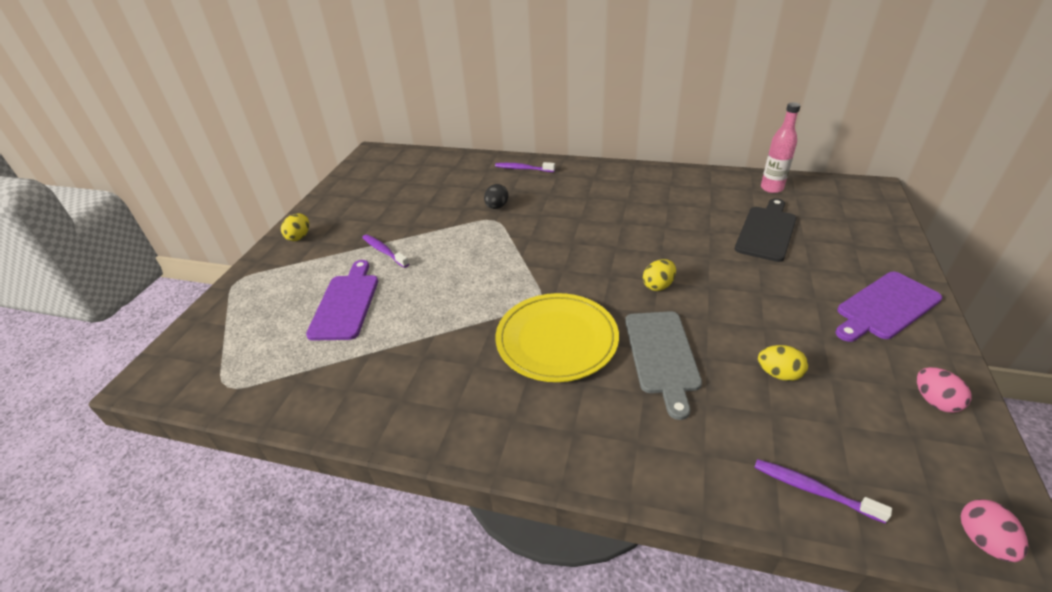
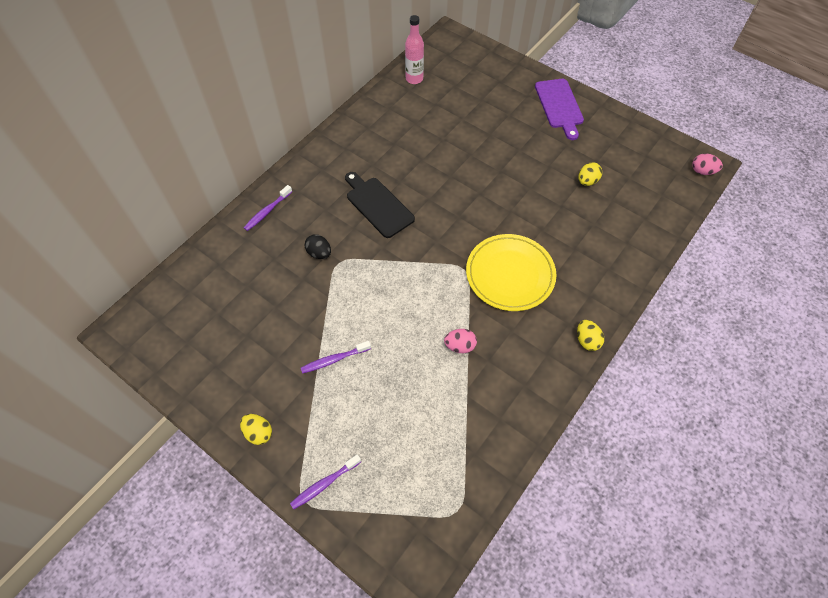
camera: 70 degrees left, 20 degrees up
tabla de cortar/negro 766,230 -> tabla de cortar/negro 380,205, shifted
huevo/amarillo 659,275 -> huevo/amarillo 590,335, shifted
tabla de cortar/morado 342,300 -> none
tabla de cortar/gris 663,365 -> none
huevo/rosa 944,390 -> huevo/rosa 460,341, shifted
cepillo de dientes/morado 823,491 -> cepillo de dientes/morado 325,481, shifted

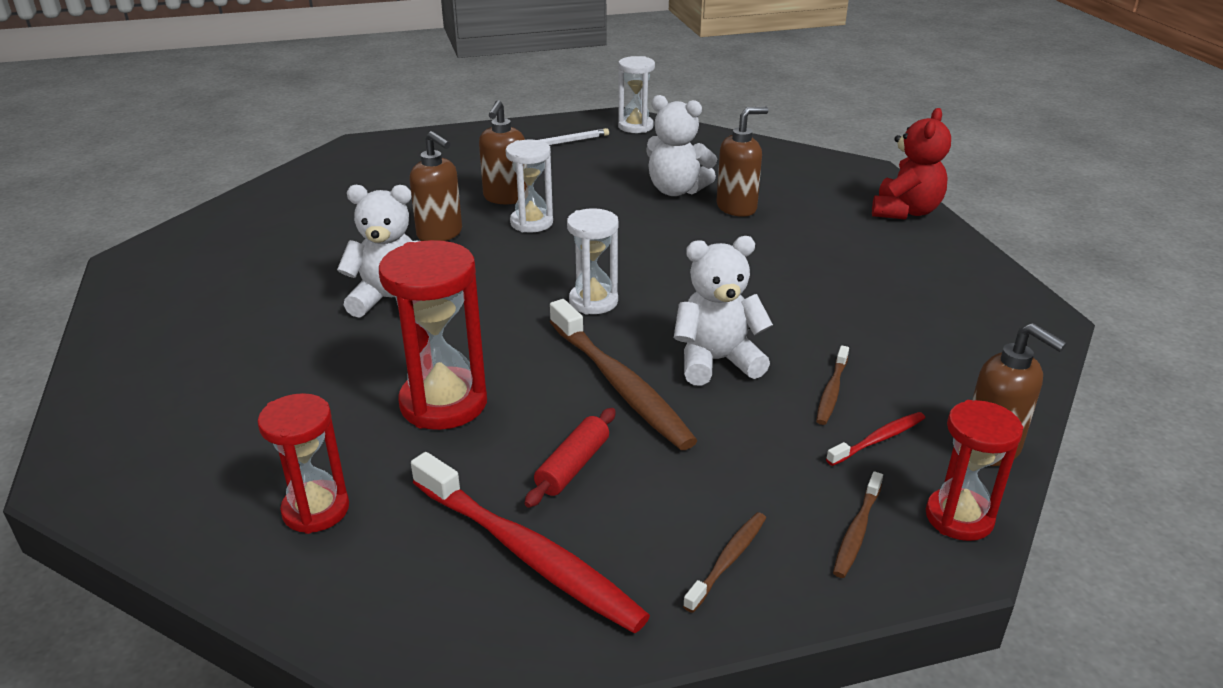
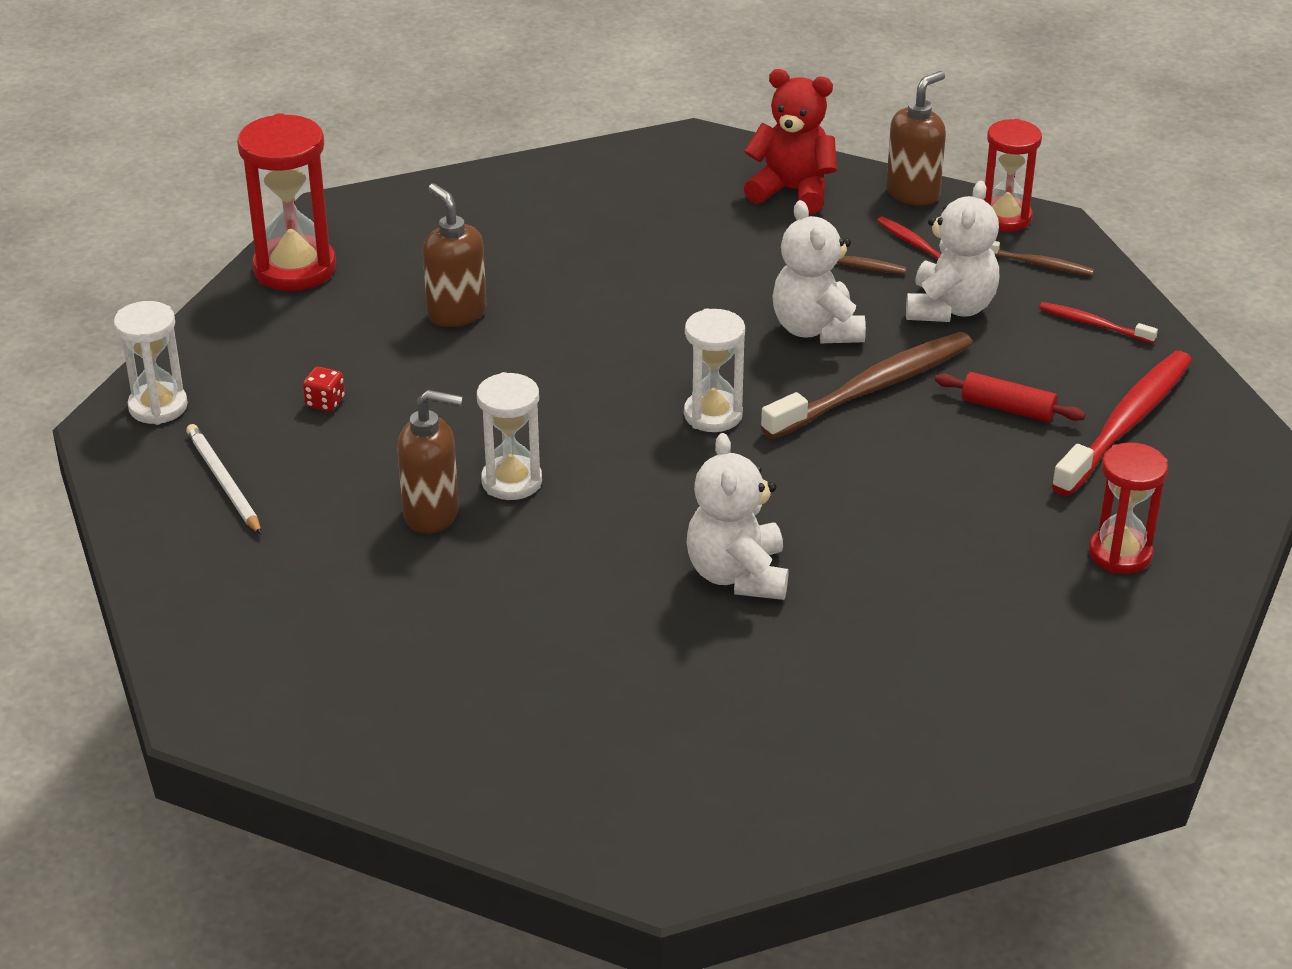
camera: 95 degrees left, 5 degrees up
osito/blanco 681,145 -> osito/blanco 952,251, shifted
osito/rojo 911,164 -> osito/rojo 790,141, shifted
dispensador de jabón/marrón 436,186 -> none
reloj de arena/rojo 433,335 -> reloj de arena/rojo 286,202, shifted
cepillo de dientes/marrón 724,562 -> cepillo de dientes/rojo 1098,323
none -> dado/rojo 324,389

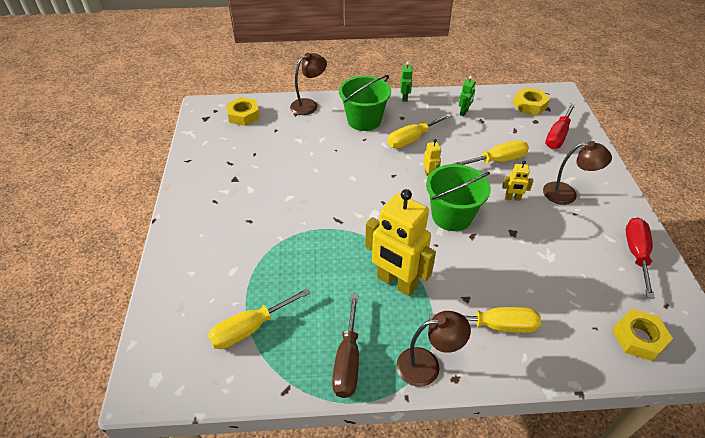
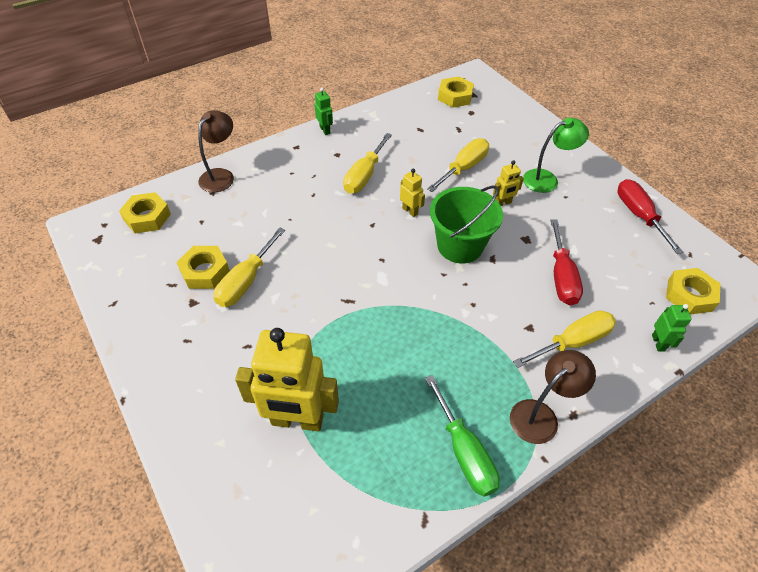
camera: 30 degrees left, 5 degrees up
balde/verde 365,103 -> none
robot/verde 467,96 -> robot/verde 672,327, shifted
destornillador/rojo 560,126 -> destornillador/rojo 567,262, shifted
lámpara/marrón 577,173 -> lámpara/verde 556,155
robot/amarillo 400,242 -> robot/amarillo 287,379, shifted
destornillador/amarillo 259,318 -> destornillador/amarillo 249,267, shifted
destornillador/marrón 345,346 -> destornillador/verde 462,436
none -> tuerca/amarillo 203,267

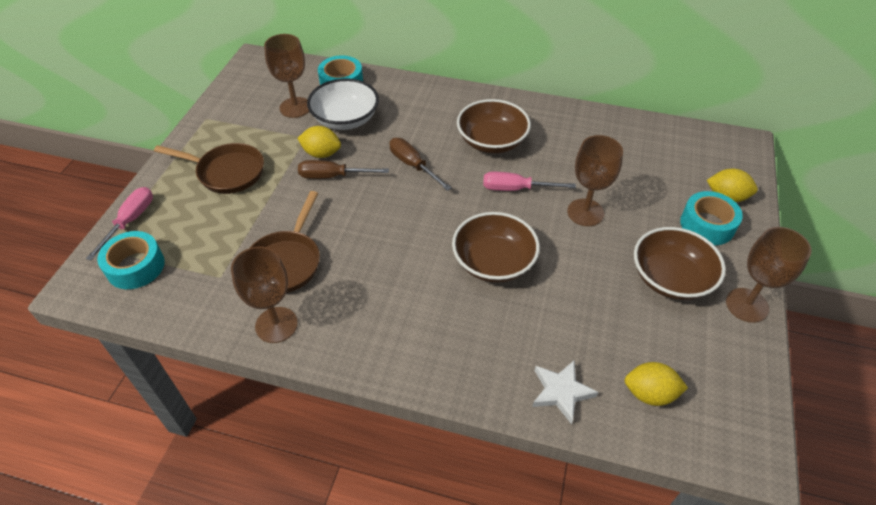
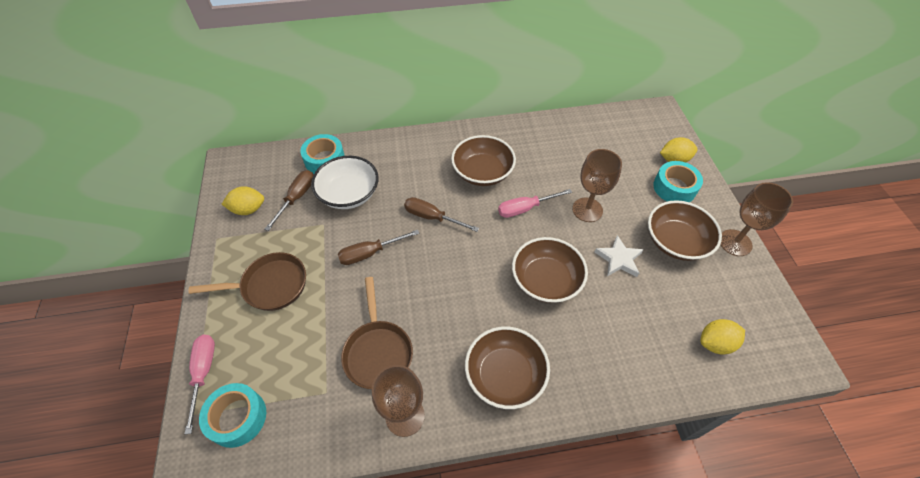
camera: 25 degrees left, 5 degrees up
copa/marrón 286,76 -> destornillador/marrón 289,200
limón/amarillo 319,142 -> limón/amarillo 243,200, shifted
estrella/blanco 565,392 -> estrella/blanco 619,256, shifted
none -> cuenco/marrón 507,367

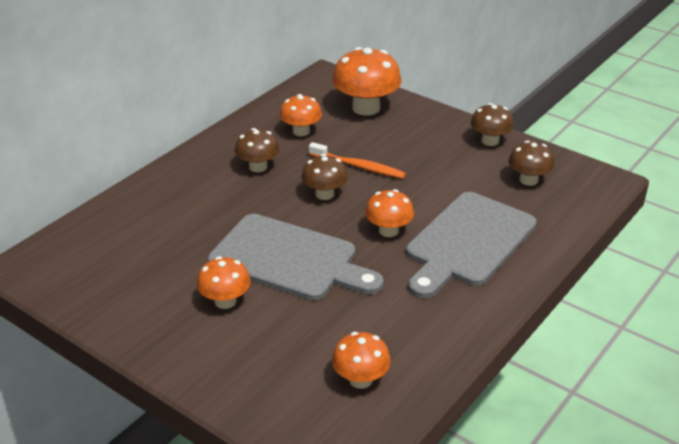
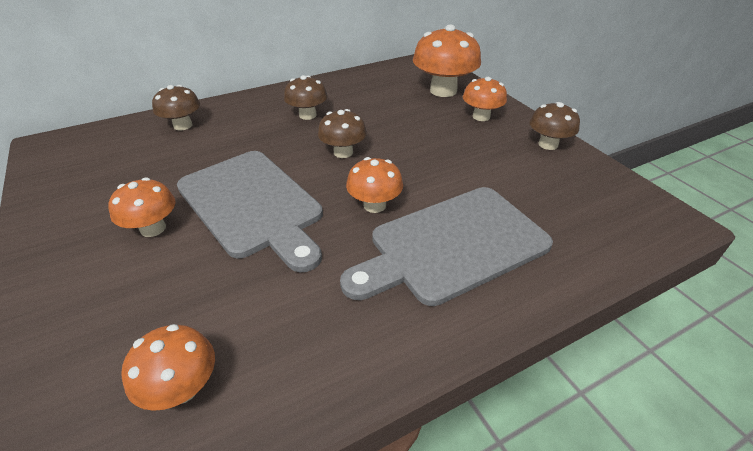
camera: 25 degrees right, 5 degrees up
seta/naranja 301,115 -> seta/naranja 485,99, shifted
seta/marrón 531,163 -> seta/marrón 176,108, shifted
cepillo de dientes/naranja 357,160 -> none

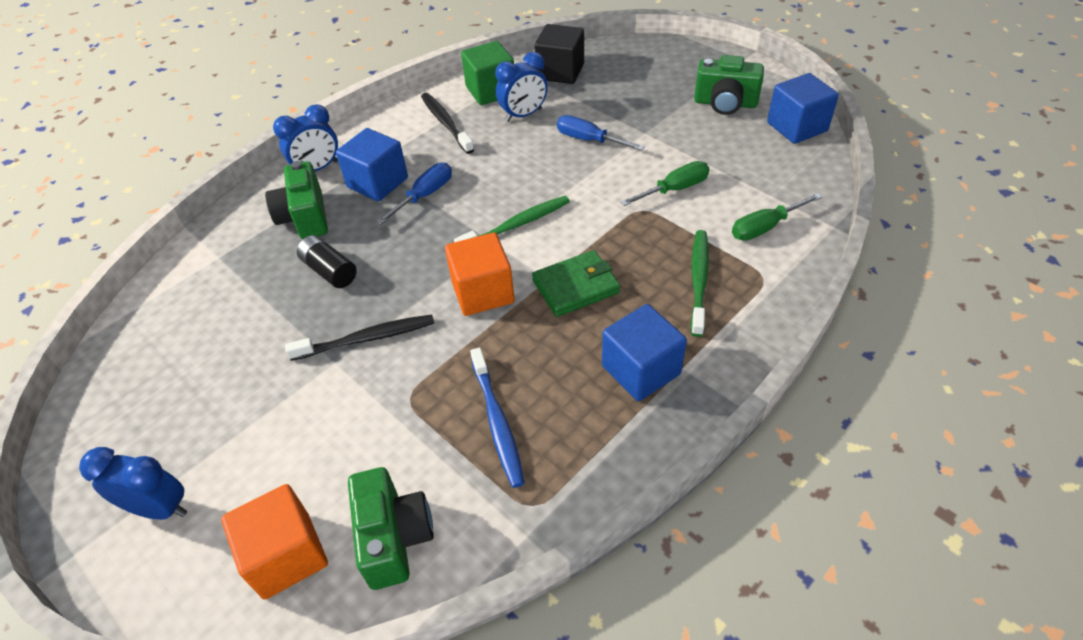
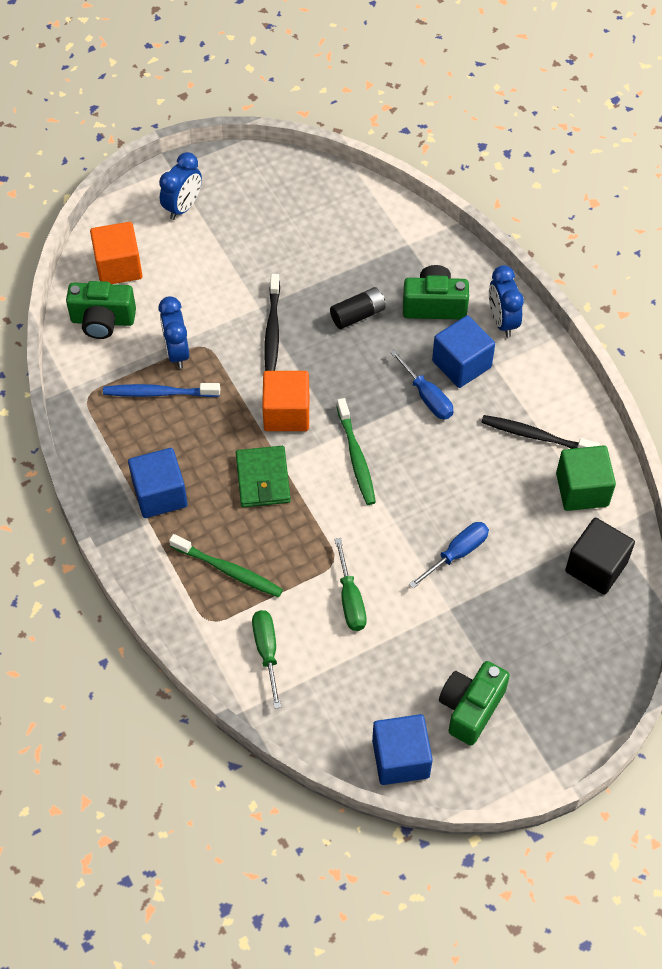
camera: 105 degrees right, 10 degrees up
despertador/azul 521,87 -> despertador/azul 174,332, shifted
cepillo de dientes/negro 447,123 -> cepillo de dientes/negro 540,432, 150 degrees counterclockwise

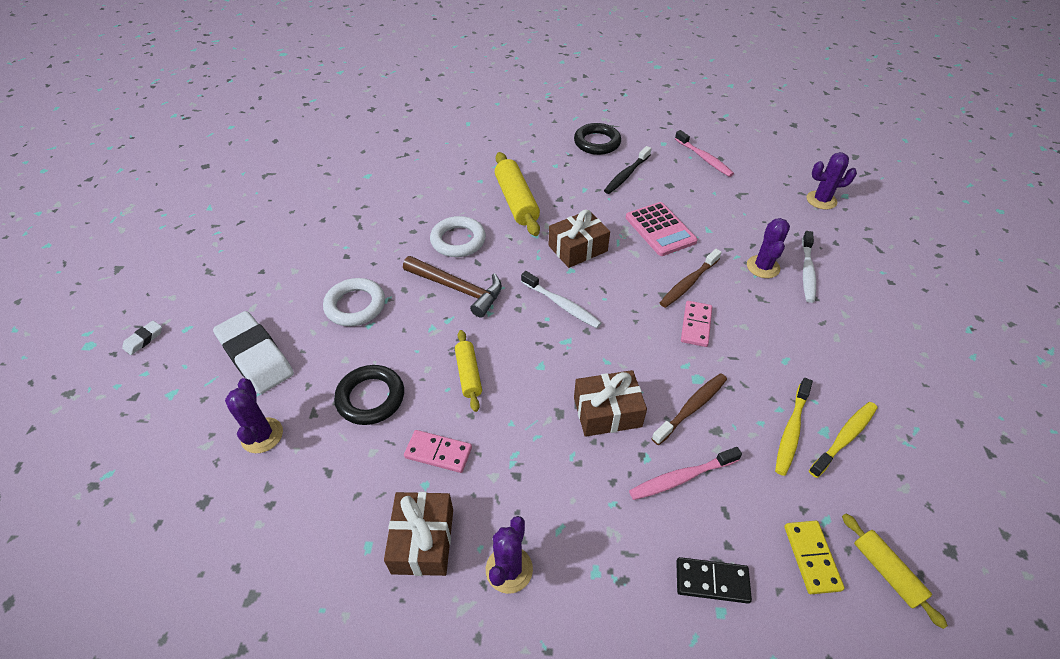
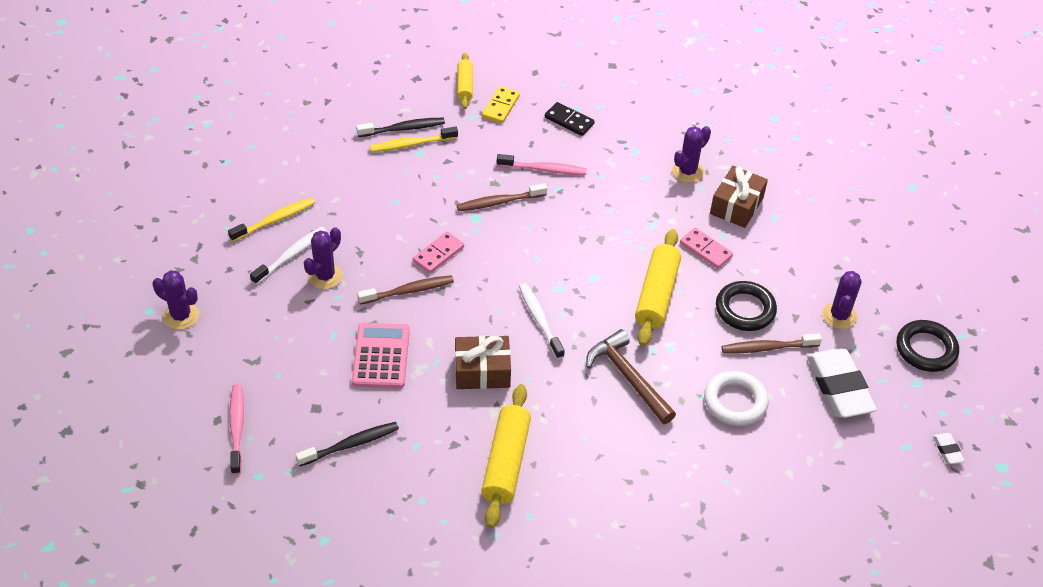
camera: 155 degrees left, 0 degrees up
anillo/negro 597,139 -> anillo/negro 928,346, shifted
anillo/blanco 458,236 -> none
goma de borrar/blanco 142,337 -> goma de borrar/blanco 949,448, 75 degrees counterclockwise
rodillo/amarillo 468,371 -> rodillo/amarillo 658,287, x1.69
regalo/marrón 610,403 -> none
cepillo de dientes/amarillo 794,427 -> cepillo de dientes/amarillo 271,219, shifted
none -> cepillo de dientes/negro 400,127
none -> cepillo de dientes/marrón 772,343

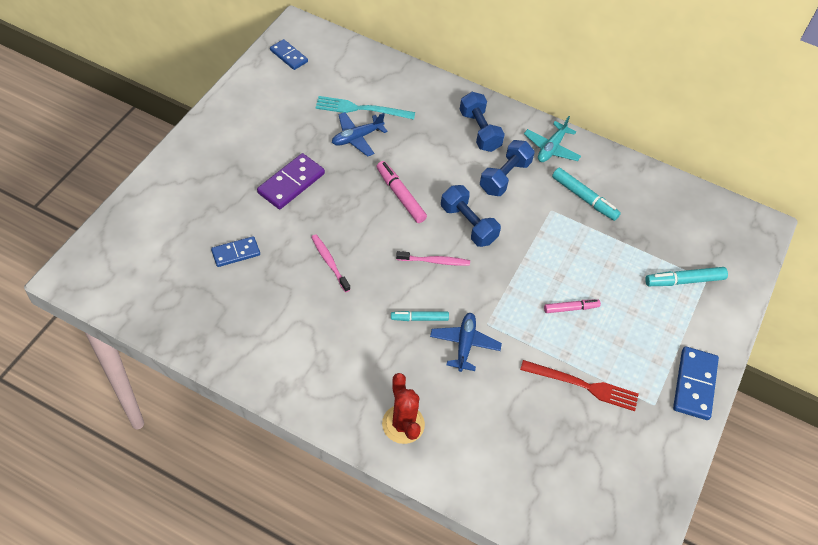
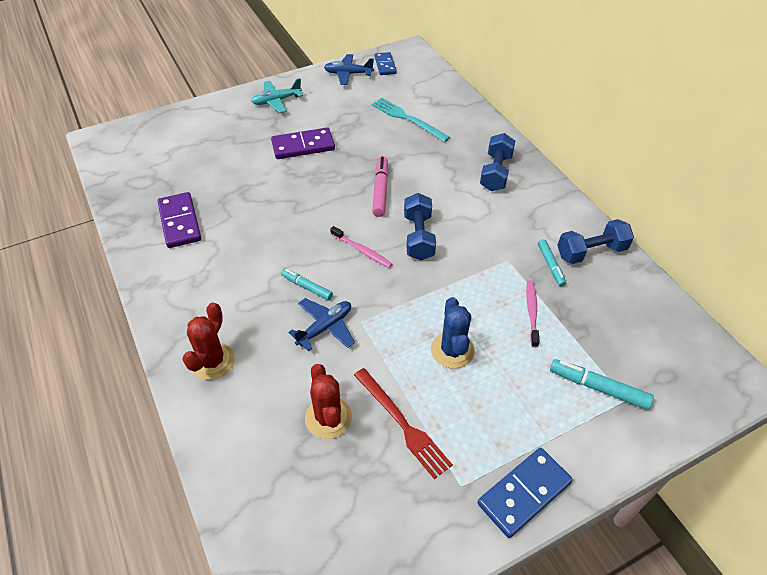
camera: 40 degrees right, 5 degrees down
avión/azul 360,134 -> avión/azul 349,69, shifted
avión/turquesa 552,139 -> avión/turquesa 277,95, shifted
mancuerna/azul 507,168 -> mancuerna/azul 595,241, shifted
rotulador/turquesa 586,194 -> rotulador/turquesa 552,263, x0.67
cepillo de dientes/rosa 331,263 -> cepillo de dientes/rosa 533,314, shifted
ficha de dominó/azul 235,251 -> none
rotulador/rosa 572,306 -> cactus/azul 453,333
none -> ficha de dominó/morado 179,220
none -> cactus/rojo 328,401

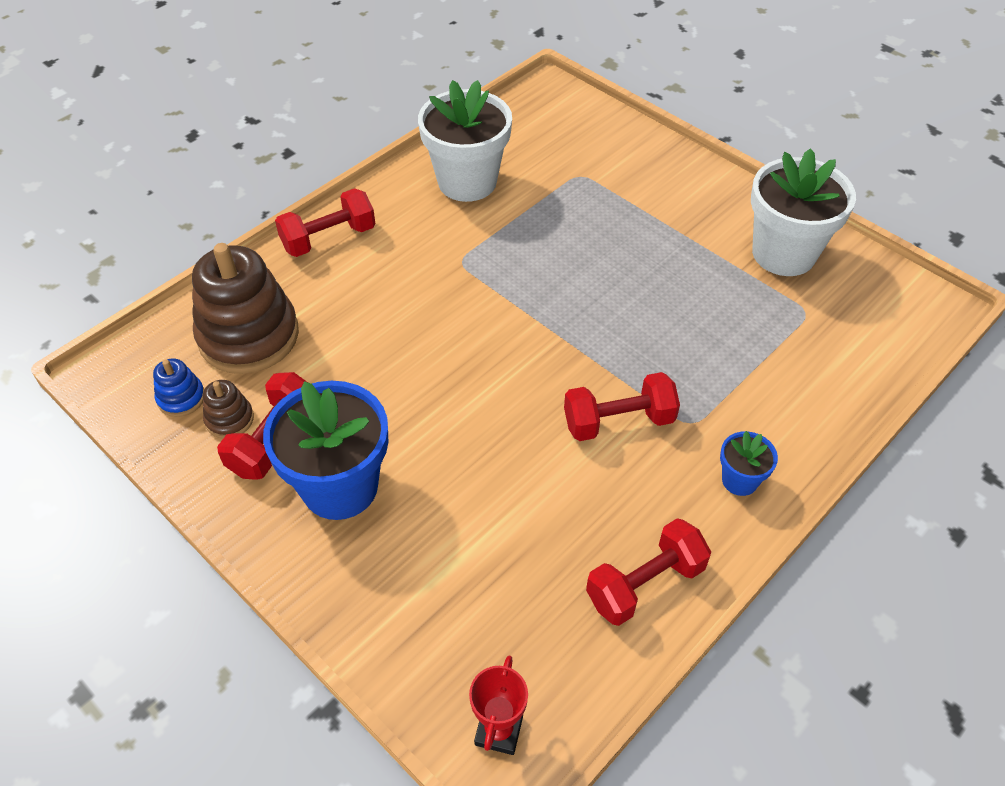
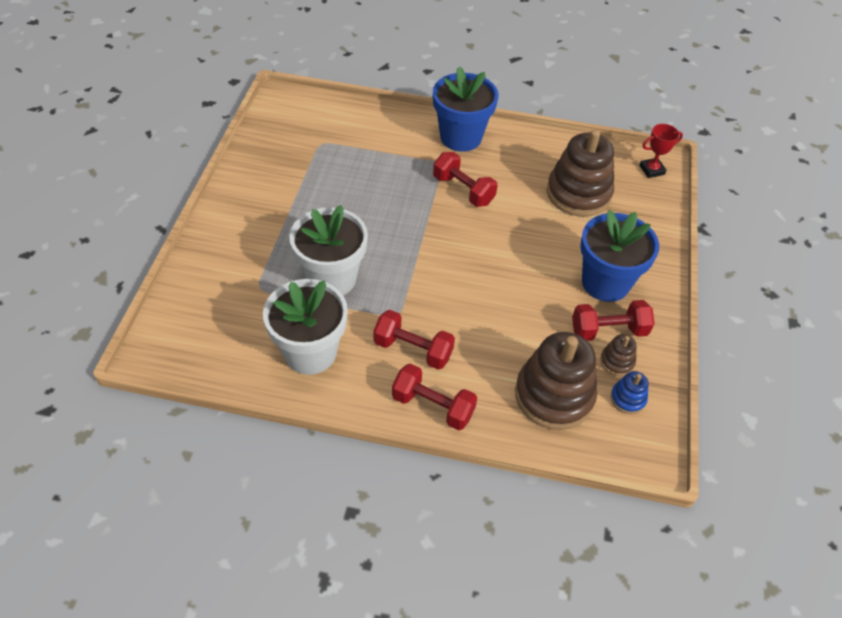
camera: 125 degrees left, 0 degrees up
maceta/blanco 803,212 -> maceta/blanco 328,250, shifted
maceta/azul 749,463 -> maceta/azul 465,109, x2.10
mancuerna/rojo 648,572 -> mancuerna/rojo 414,340, shifted
none -> juguete apilable/marrón 580,173

